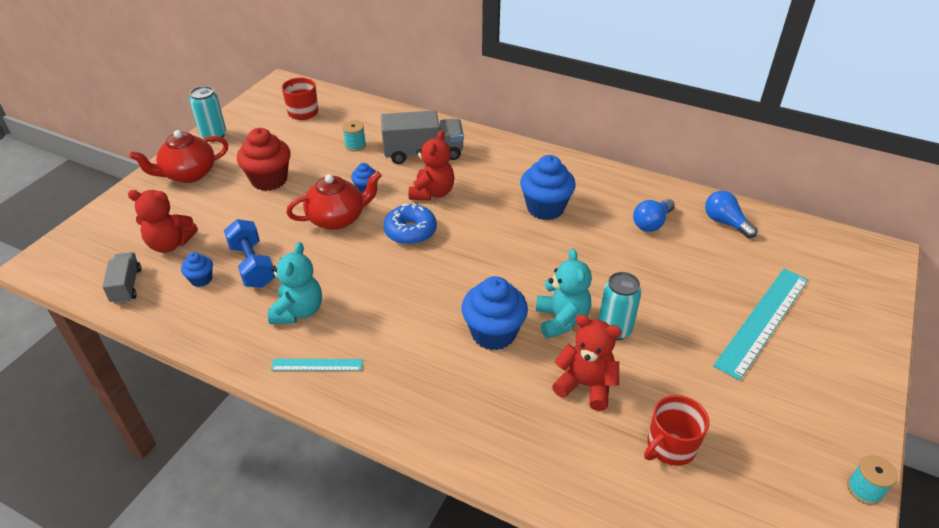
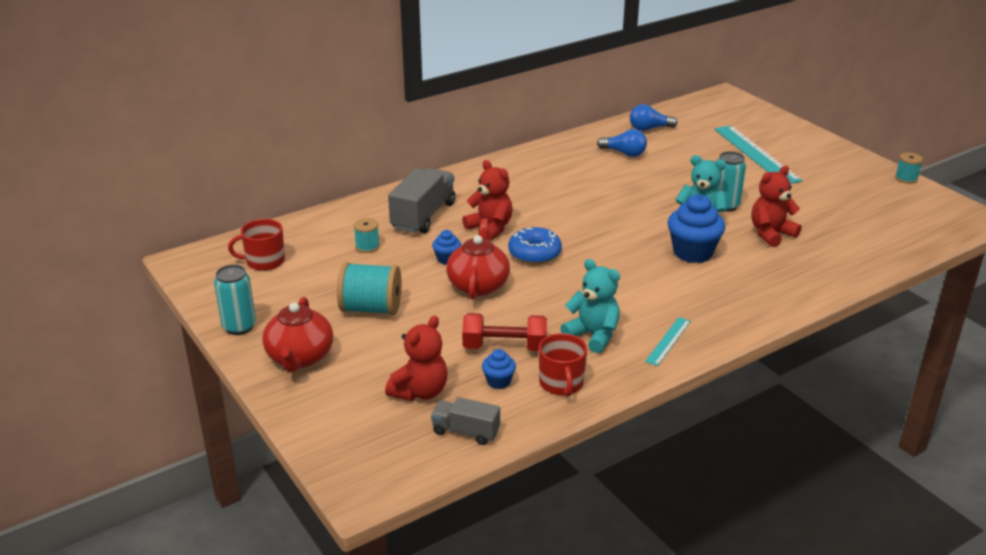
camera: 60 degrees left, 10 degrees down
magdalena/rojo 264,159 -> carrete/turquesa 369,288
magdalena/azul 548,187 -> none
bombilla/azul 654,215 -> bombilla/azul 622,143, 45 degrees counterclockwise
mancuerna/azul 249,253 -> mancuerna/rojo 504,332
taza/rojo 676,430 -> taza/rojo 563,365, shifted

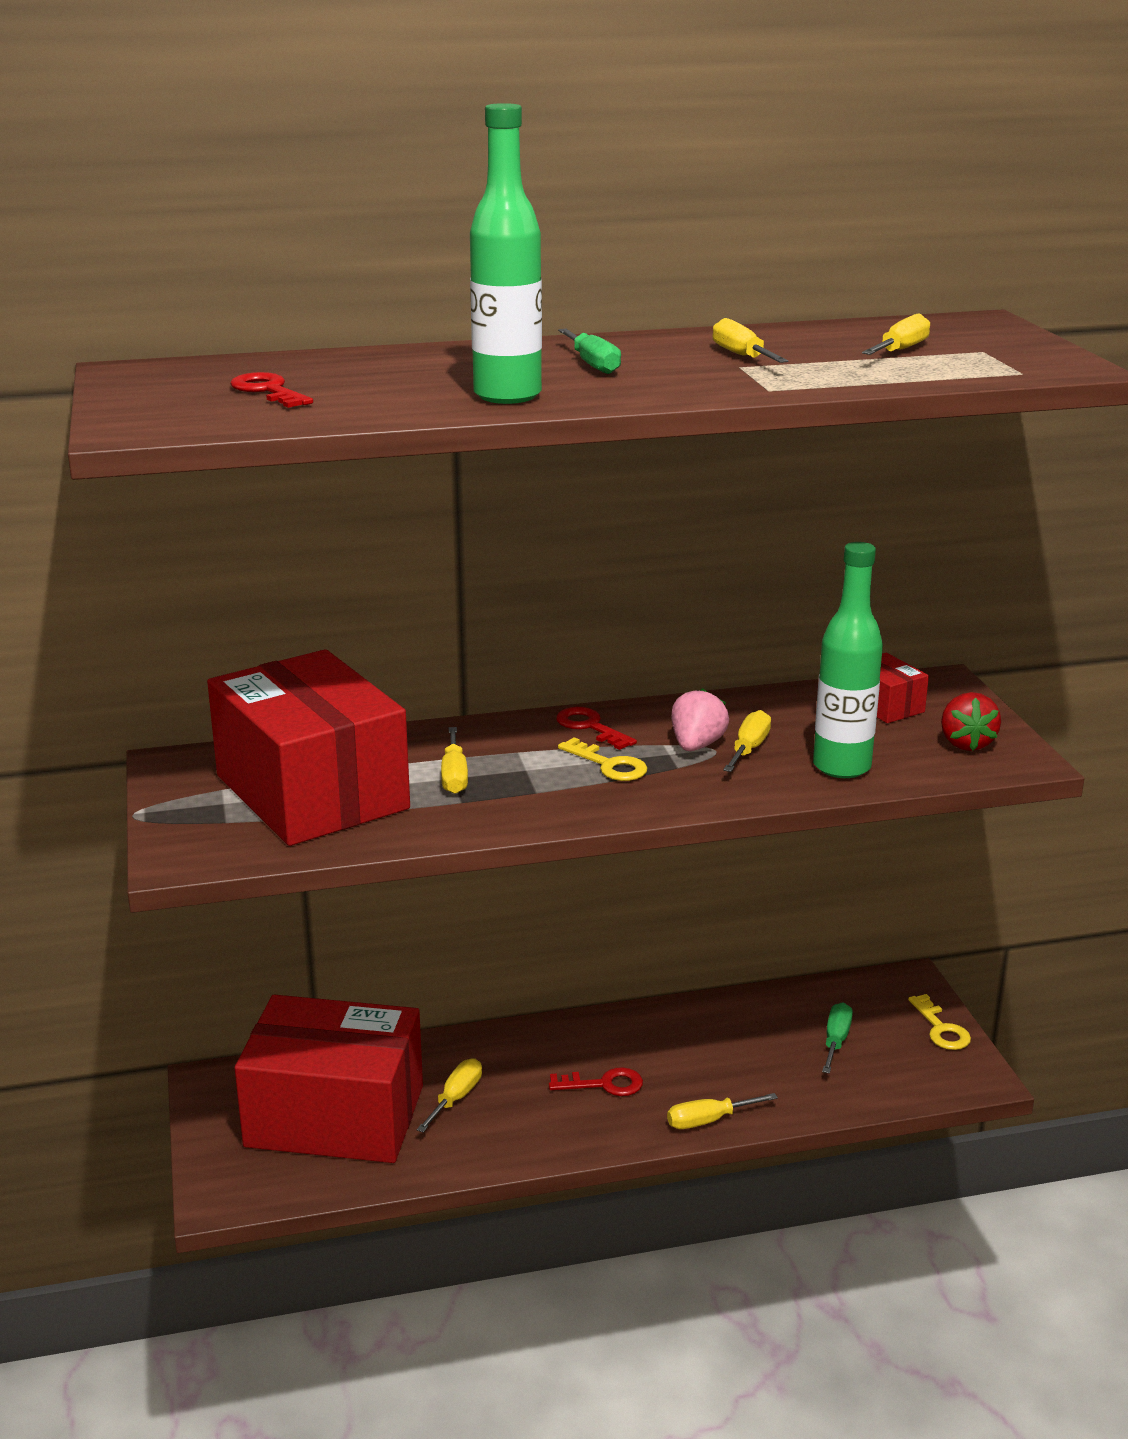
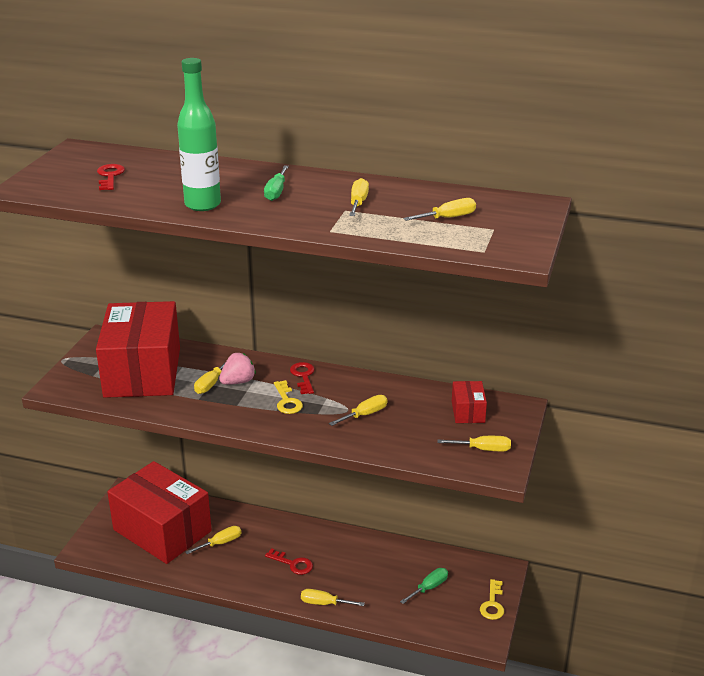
camera: 30 degrees right, 5 degrees up
botella/verde 848,660 -> none
fresa/rosa 700,719 -> fresa/rosa 237,369, shifted
fresa/rojo 971,721 -> destornillador/amarillo 474,443

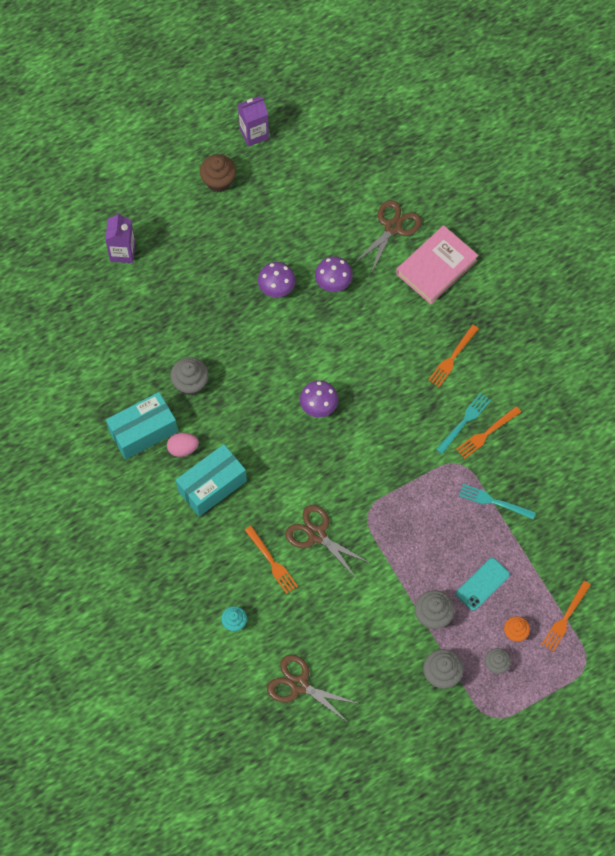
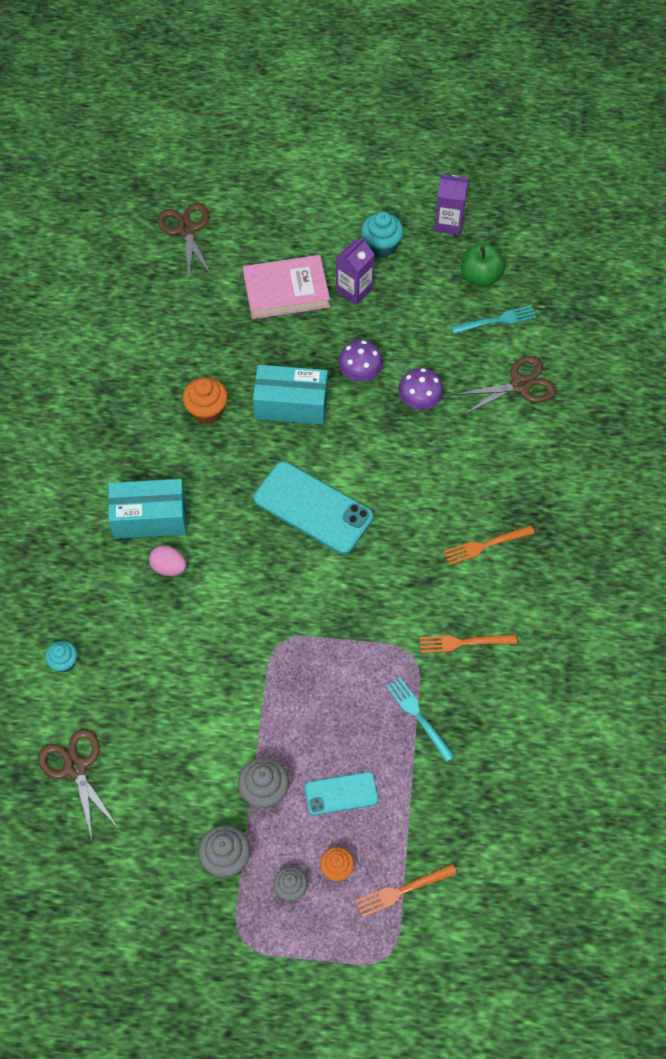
camera: 35 degrees right, 5 degrees down
magdalena/marrón 218,173 -> magdalena/turquesa 382,234
cartón de leche/morado 120,237 -> cartón de leche/morado 355,270, shifted
libro/rosa 437,264 -> libro/rosa 286,287, shifted
magdalena/gris 189,376 -> magdalena/naranja 205,400
seta/morado 319,398 -> móvil/turquesa 313,507
caja/turquesa 142,426 -> caja/turquesa 290,395, shifted
tenedor/turquesa 463,423 -> tenedor/turquesa 494,319, shifted
huevo/rosa 183,445 -> huevo/rosa 167,560, shifted
tijeras/marrón 327,541 -> tijeras/marrón 184,240, shifted
tenedor/naranja 271,560 -> none
none -> manzana/verde 483,265

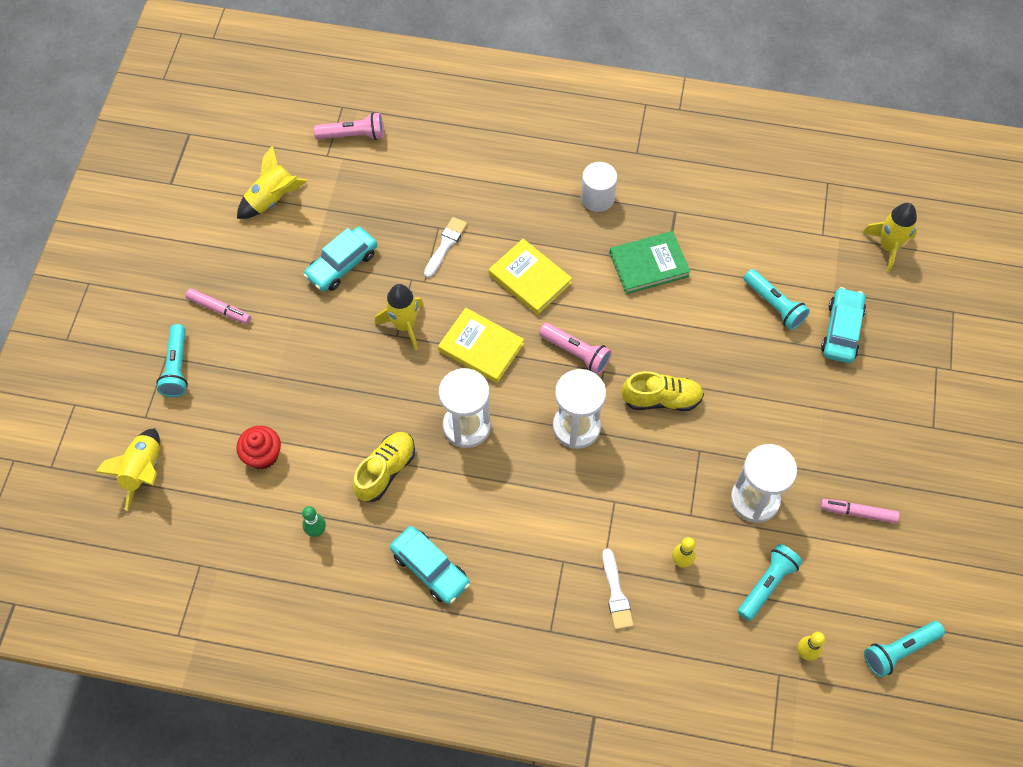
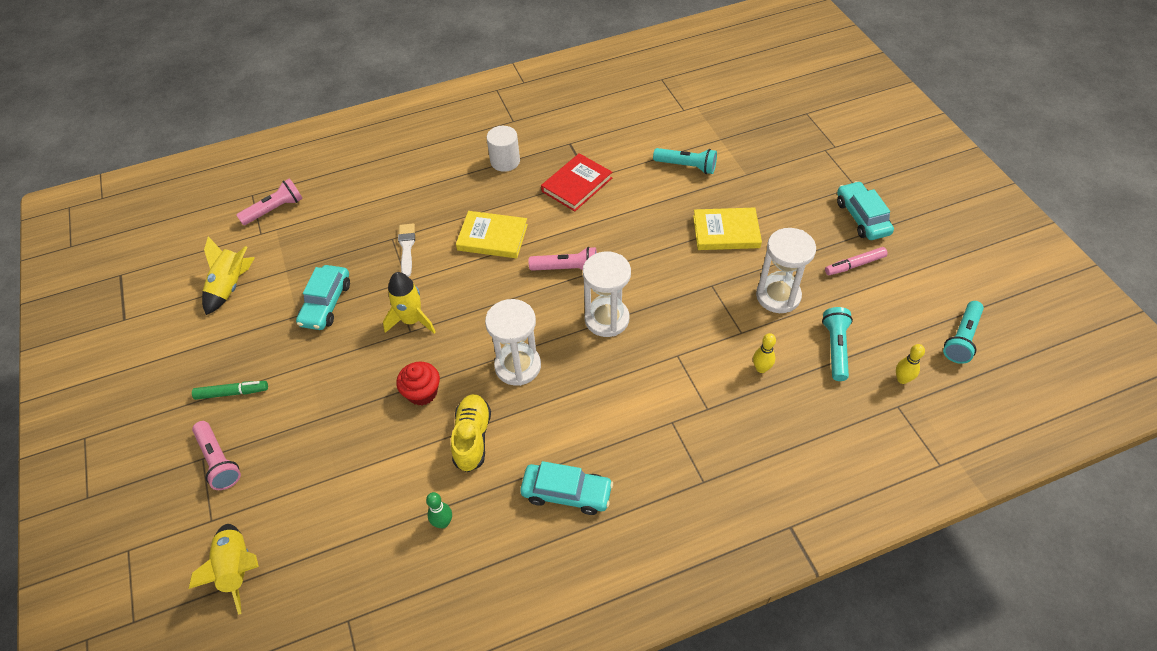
camera: 30 degrees left, 10 degrees down
cohete/amarillo 890,237 -> none
libro/verde 649,262 -> libro/rojo 576,182
coche/turquesa 843,325 -> coche/turquesa 865,210, shifted
rotulador/rosa 218,306 -> rotulador/verde 230,390
libro/amarillo 481,345 -> libro/amarillo 727,229, shifted
lámpara de mano/turquesa 172,360 -> lámpara de mano/rosa 216,455
zapato/amarillo 663,391 -> none
magdalena/rojo 258,448 -> magdalena/rojo 418,384, shifted
pincel/blanco 618,589 -> none

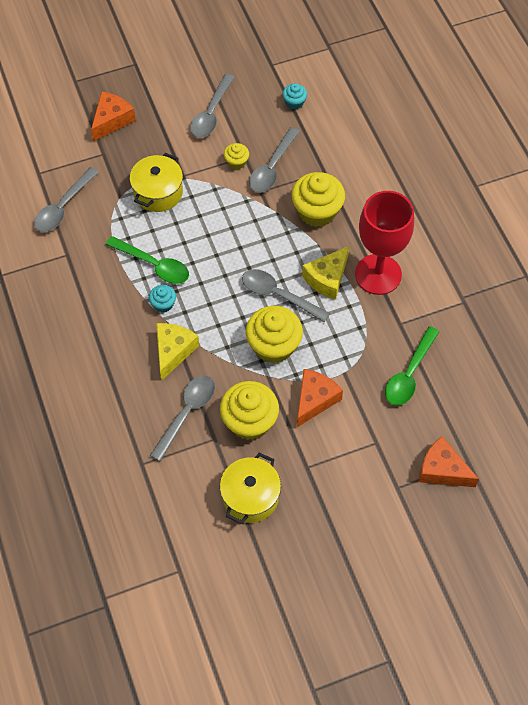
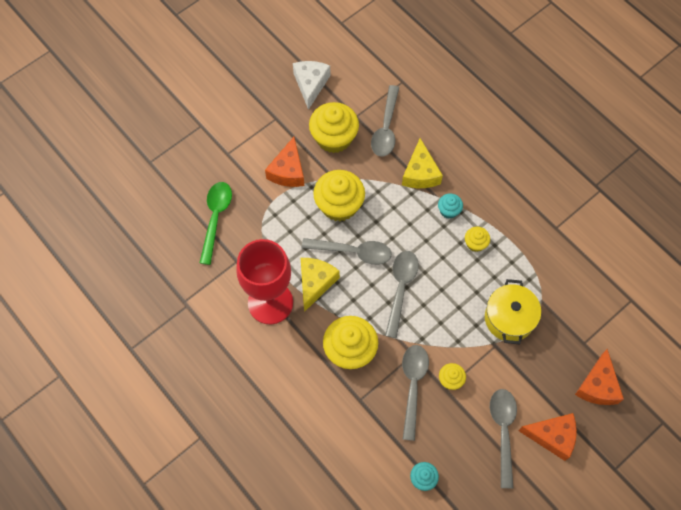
camera: 160 degrees right, 5 degrees up
cuchara/gris 66,199 -> cuchara/gris 402,294, shifted
cuchara/verde 147,260 -> magdalena/amarillo 477,239
queso/naranja 449,461 -> queso/naranja 547,437, shifted
olla/amarillo 250,488 -> queso/blanco 311,85

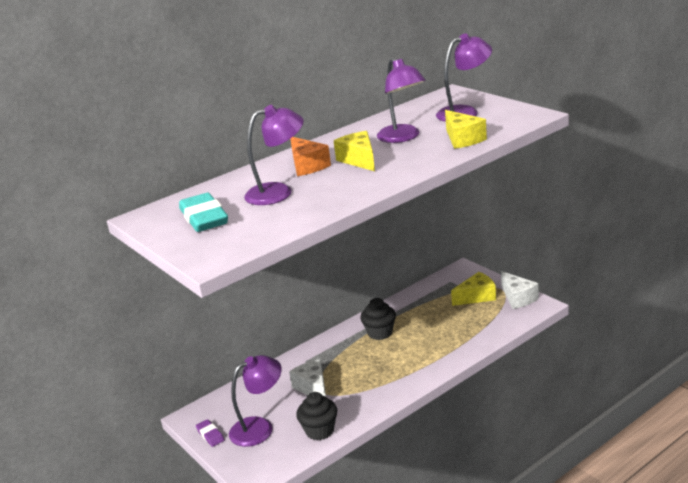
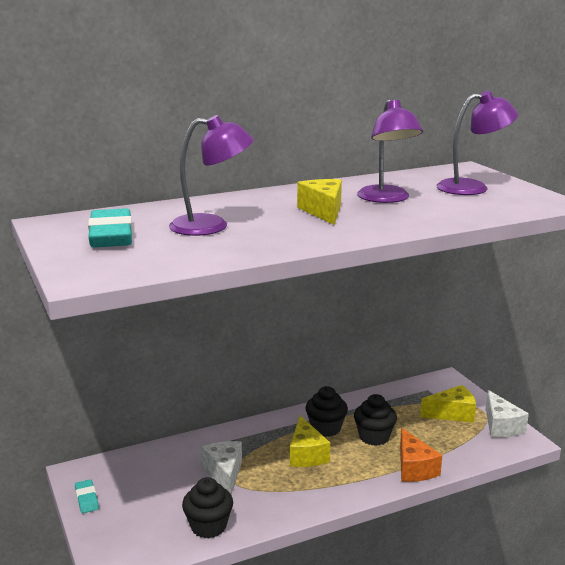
camera: 10 degrees right, 5 degrees down
queso/amarillo 466,129 -> queso/amarillo 310,441, shifted
queso/naranja 310,156 -> queso/naranja 421,455, shifted
lámpara/morado 255,401 -> none
goma de borrar/morado 210,433 -> goma de borrar/turquesa 87,496
none -> magdalena/negro 375,420

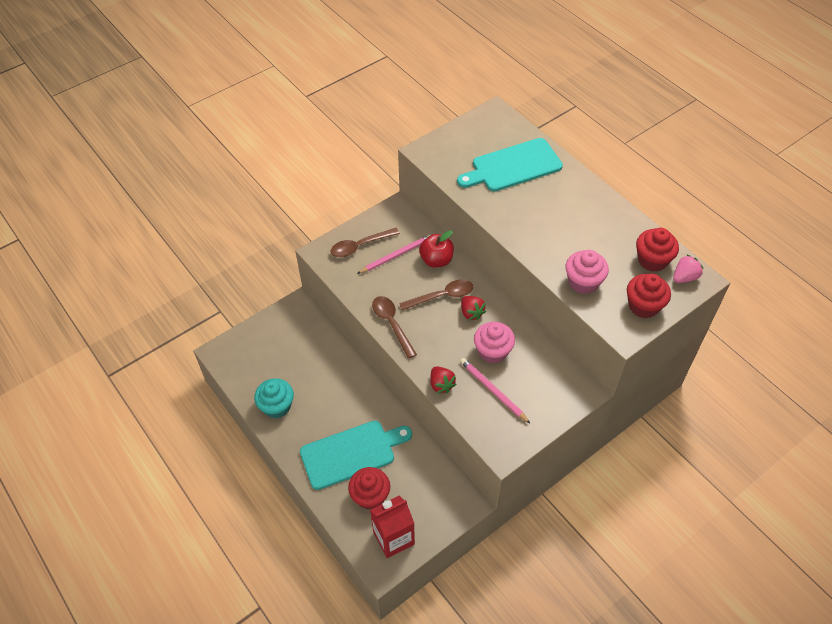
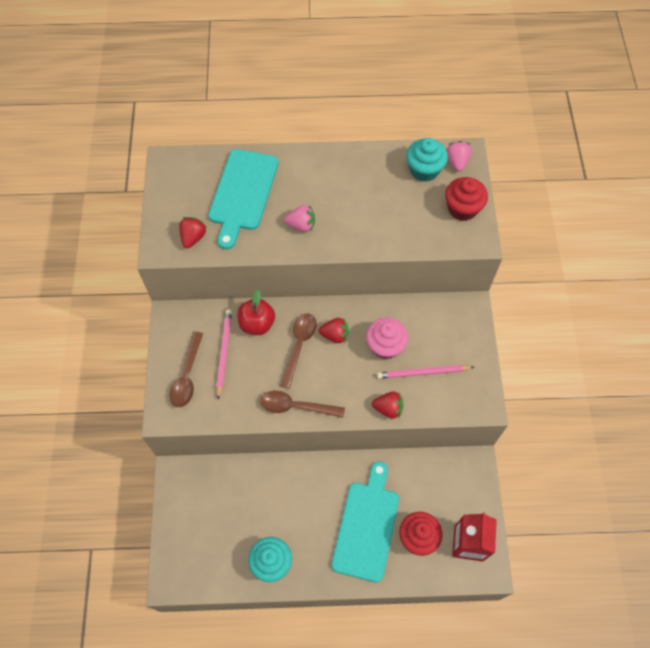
camera: 55 degrees left, 10 degrees up
magdalena/rojo 657,250 -> magdalena/turquesa 427,160
magdalena/rosa 587,272 -> none
none -> fresa/rosa 299,218
none -> fresa/rojo 193,232

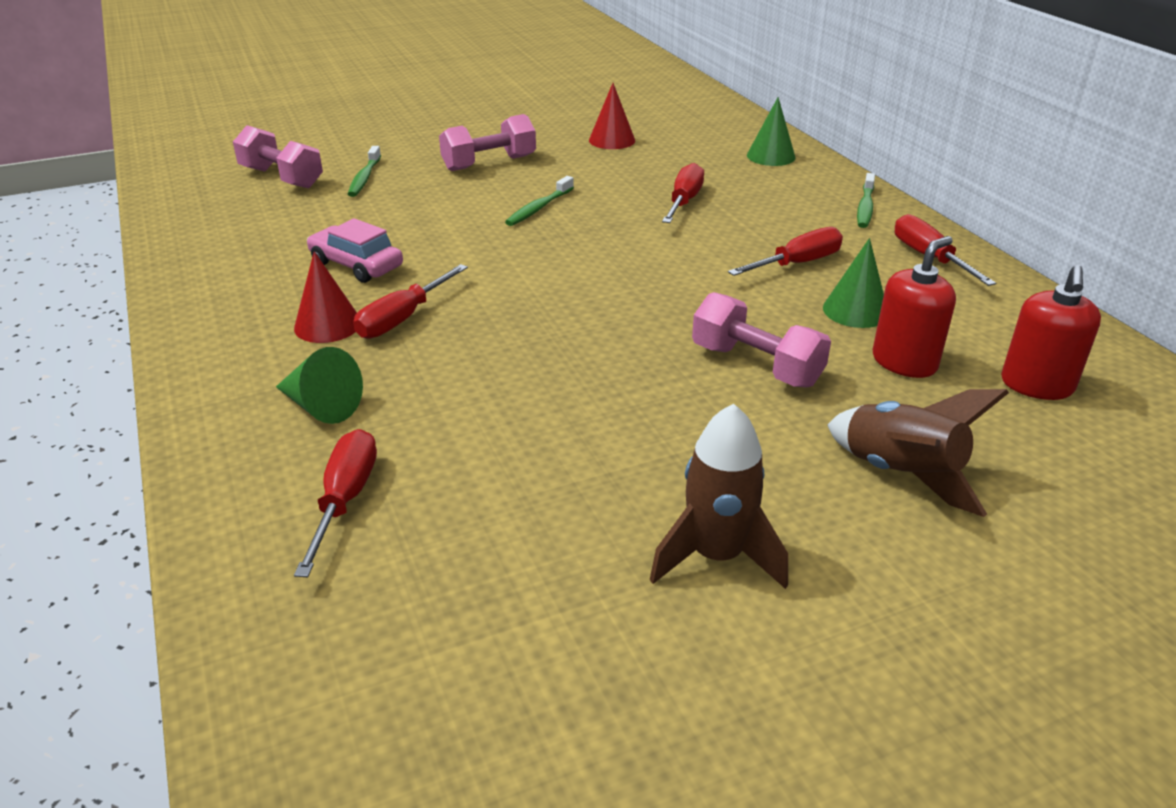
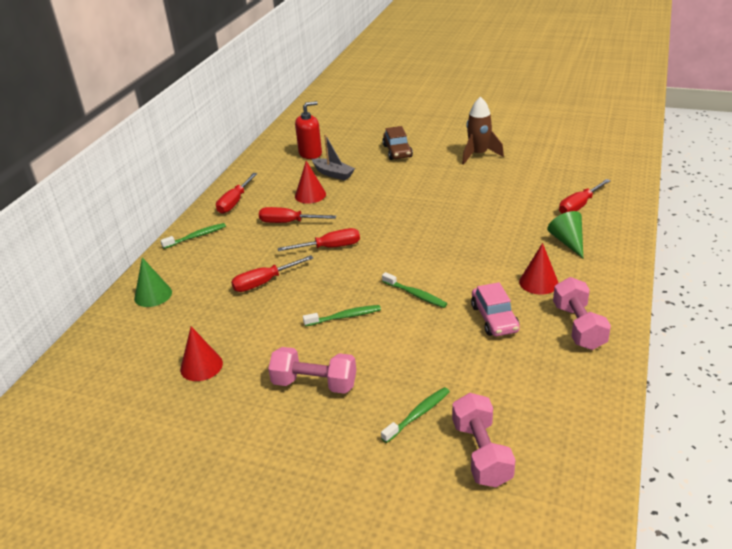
camera: 135 degrees left, 0 degrees up
dispensador de jabón/rojo 914,307 -> barco/gris 333,157
cono/verde 853,283 -> cono/rojo 310,182
destornillador/rojo 410,301 -> destornillador/rojo 319,239, shifted
mancuerna/rosa 761,340 -> mancuerna/rosa 582,313, shifted
cohete/marrón 918,453 -> coche/marrón 397,143
none -> cepillo de dientes/verde 414,290

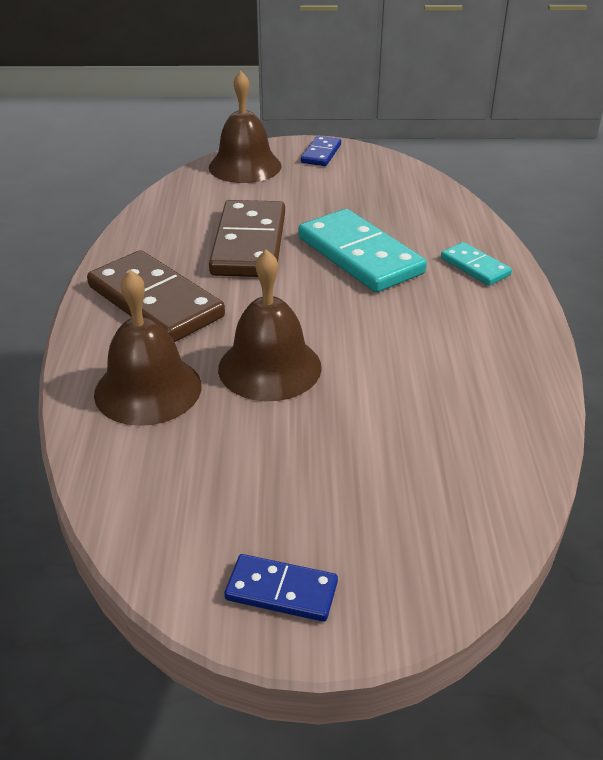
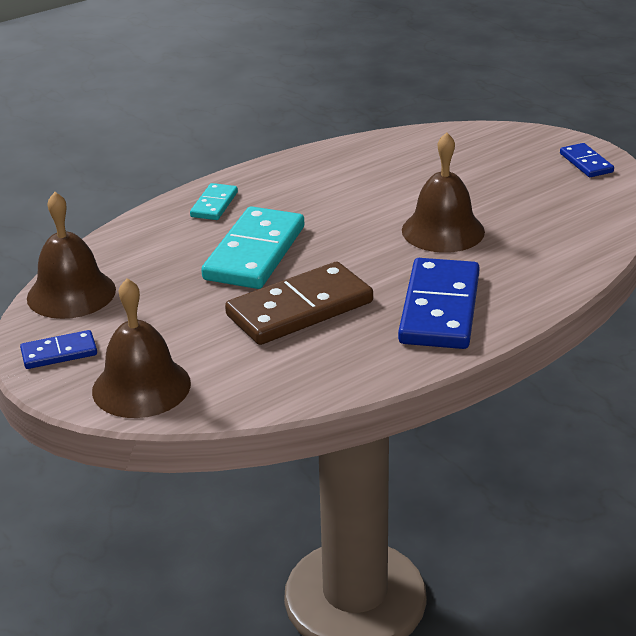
camera: 125 degrees left, 5 degrees down
ficha de dominó/marrón 156,296 -> ficha de dominó/azul 439,303
campana/marrón 148,348 -> campana/marrón 71,255, shifted

